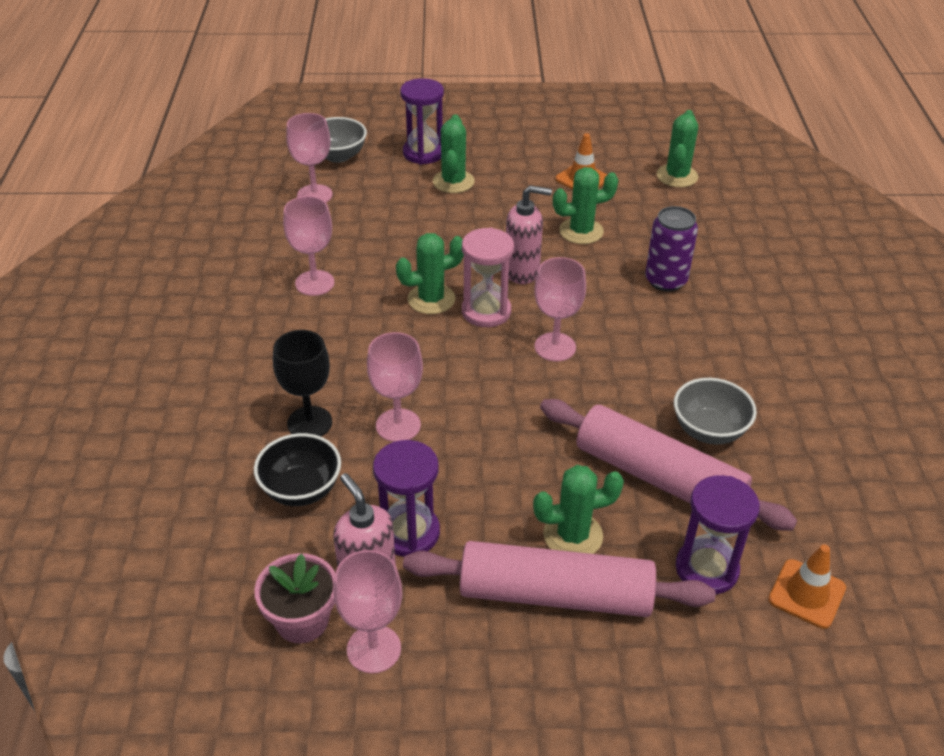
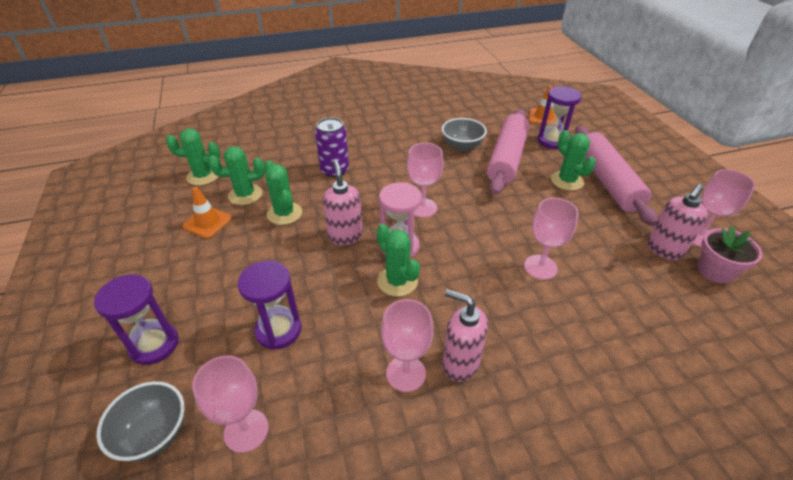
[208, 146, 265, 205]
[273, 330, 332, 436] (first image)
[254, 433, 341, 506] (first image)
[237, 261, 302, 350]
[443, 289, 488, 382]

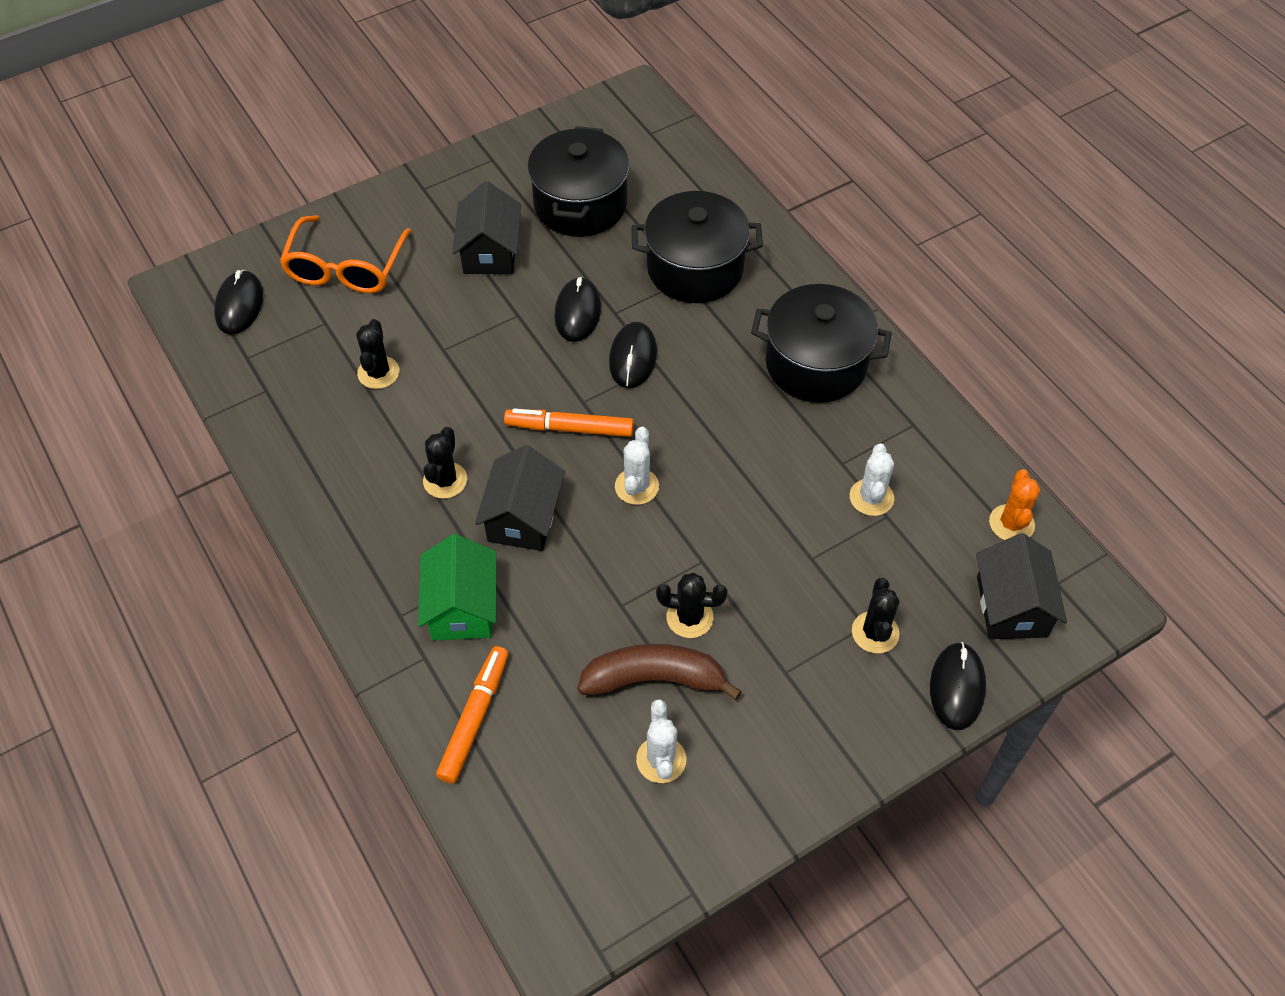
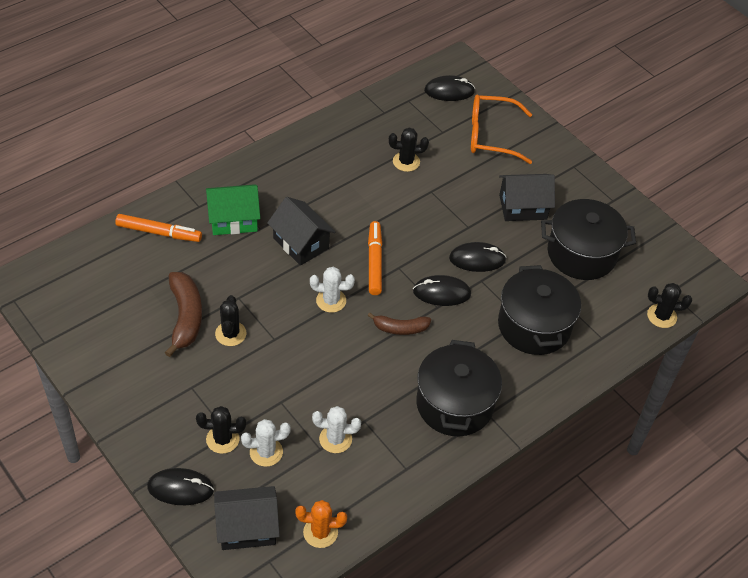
[647, 283, 692, 328]
[267, 197, 335, 265]
[241, 419, 291, 467]
[367, 313, 431, 335]

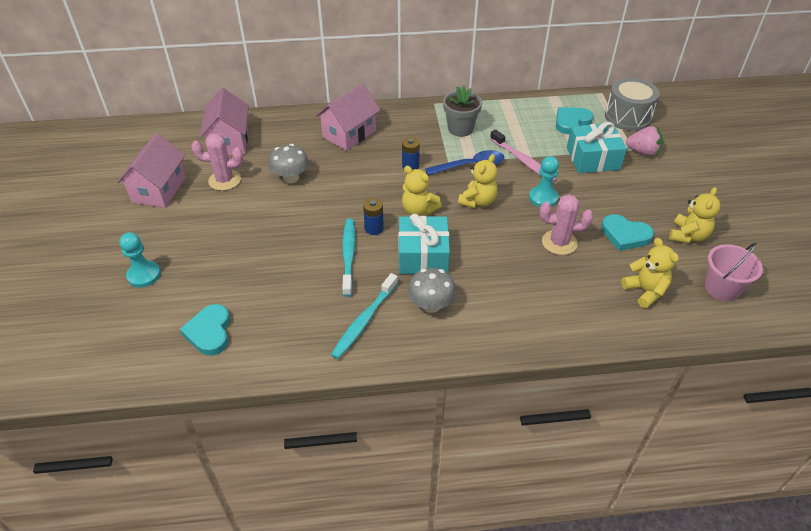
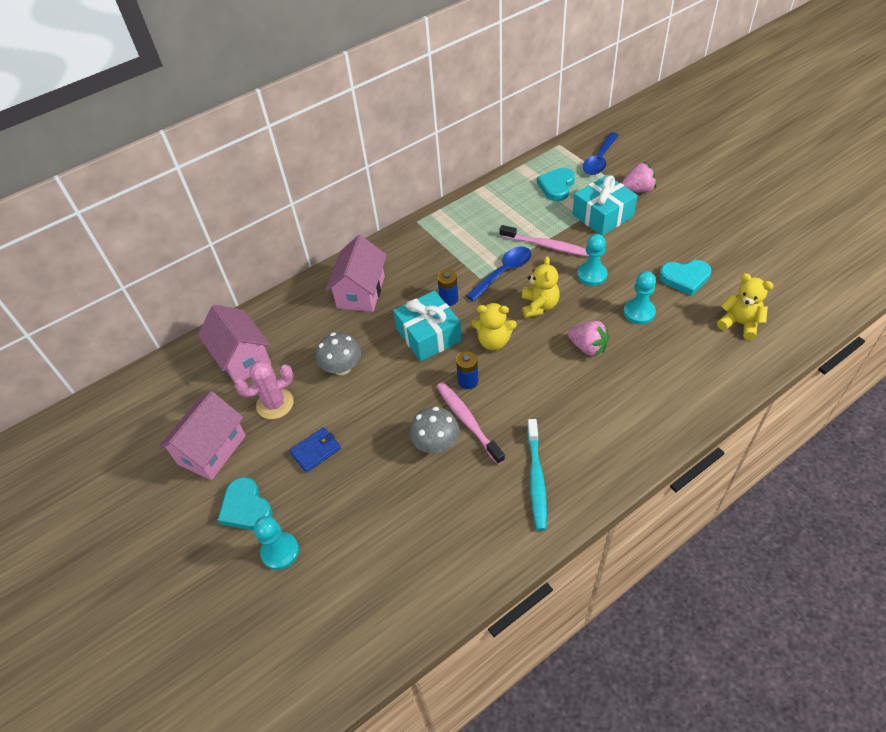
[583, 132, 619, 175]
[443, 86, 482, 137] (first image)
[158, 391, 246, 480]
[669, 187, 720, 243] (first image)
[623, 271, 656, 324]
[393, 291, 462, 361]
[436, 382, 505, 465]
[705, 243, 763, 301] (first image)
[410, 407, 460, 453]
[218, 477, 273, 530]
[568, 321, 609, 357]
[289, 427, 341, 473]

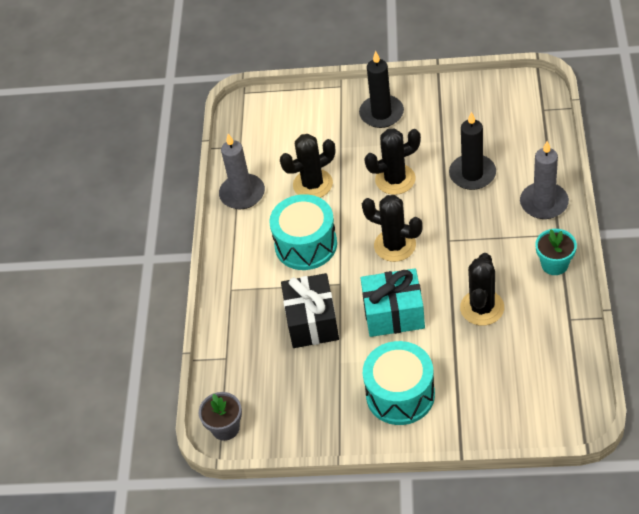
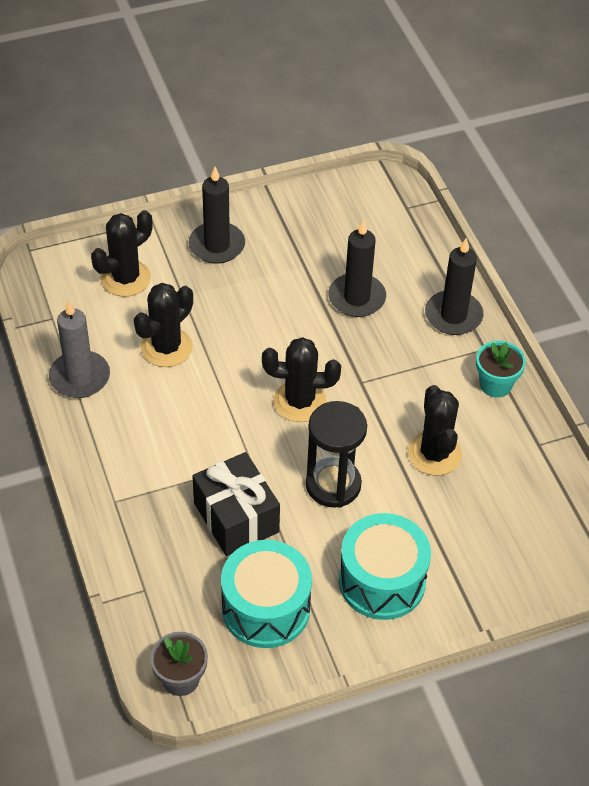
[91, 210, 153, 297]
[425, 238, 484, 335]
[221, 540, 312, 648]
[306, 401, 367, 508]

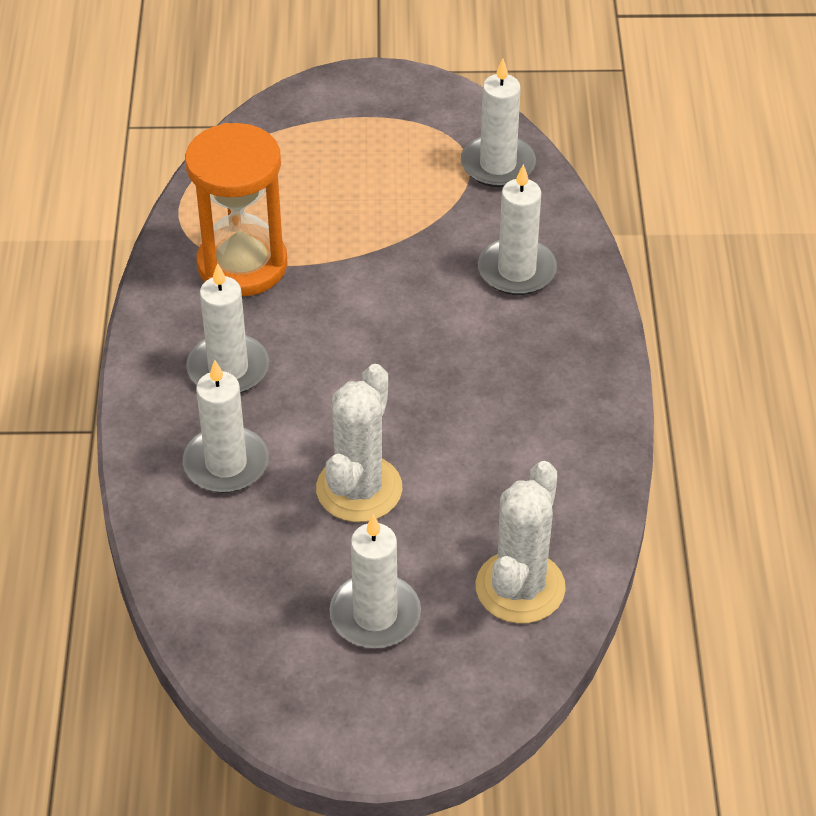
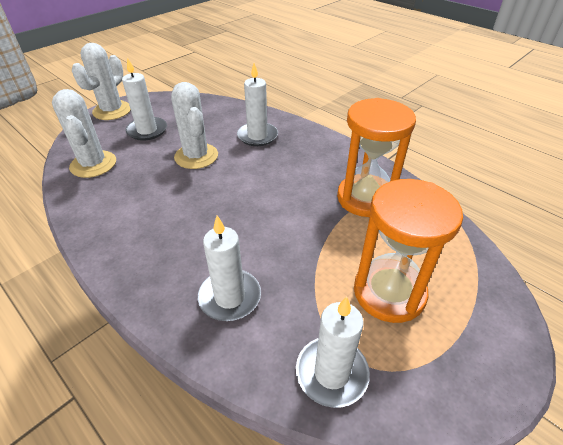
[186, 263, 269, 393] (first image)
[72, 43, 131, 120]
[354, 179, 463, 323]

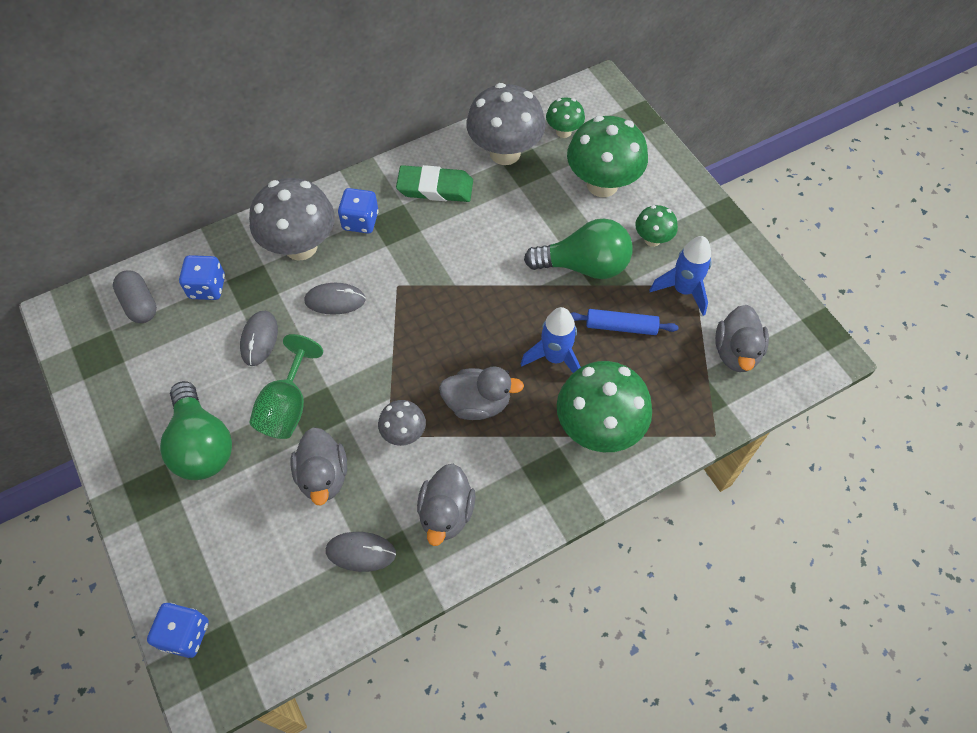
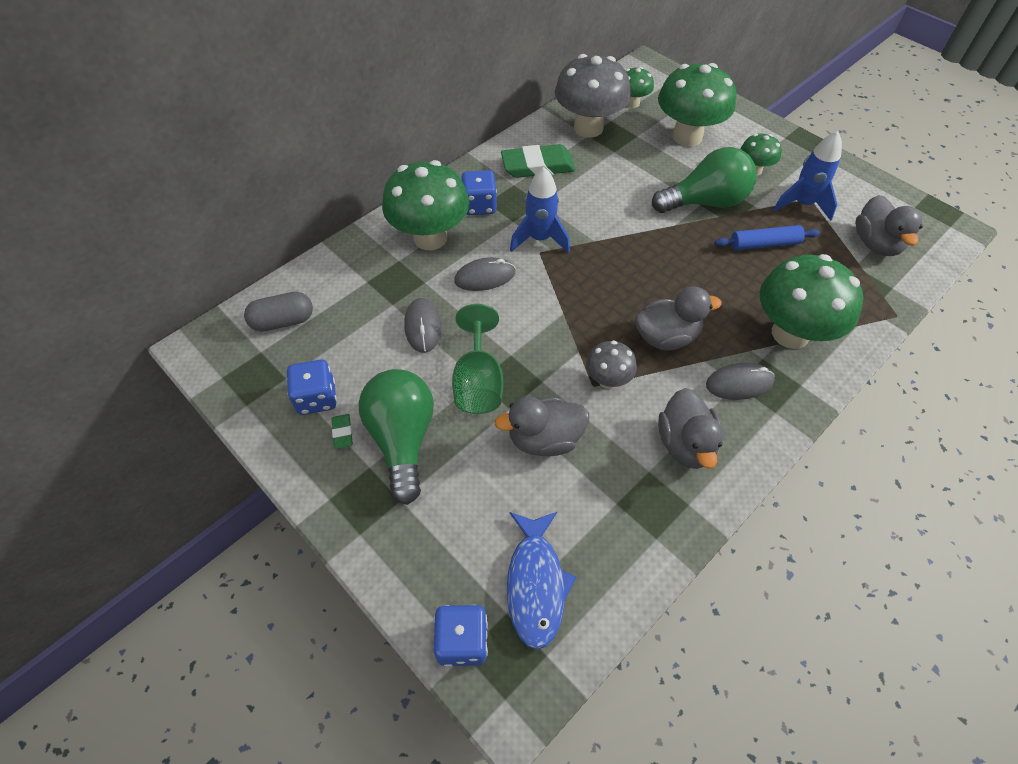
[382, 160, 469, 250]
[287, 359, 337, 415]
[244, 292, 313, 332]
[510, 167, 570, 253]
[359, 369, 434, 505]
[494, 397, 589, 456]
[706, 363, 775, 400]
[332, 414, 353, 449]
[507, 512, 576, 650]

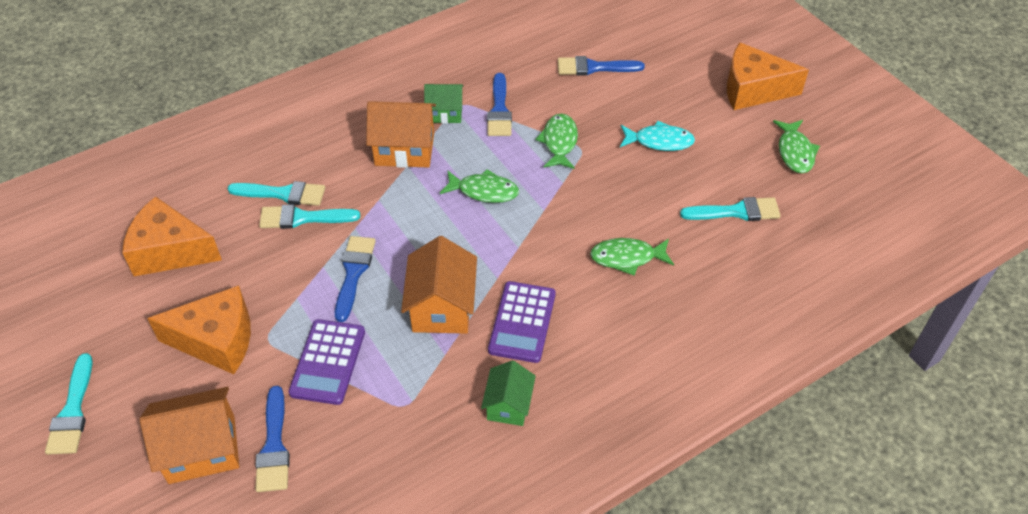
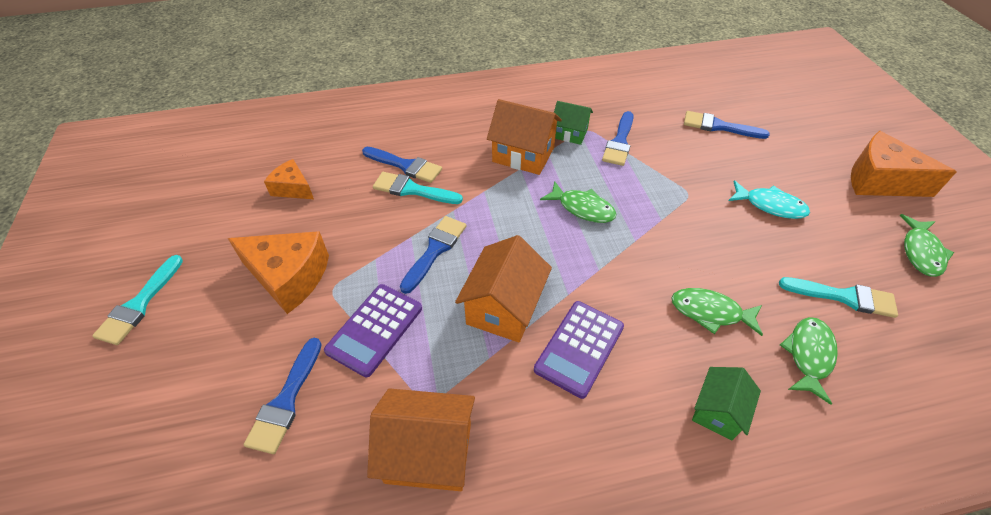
[780, 317, 838, 405]
[362, 147, 442, 183]
[264, 159, 314, 199]
[692, 367, 761, 440]
[367, 388, 475, 491]

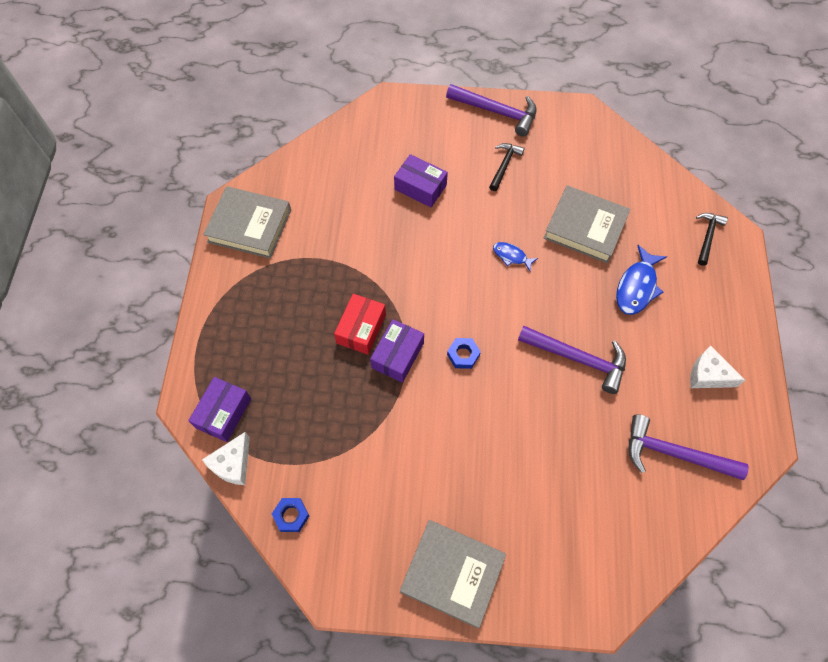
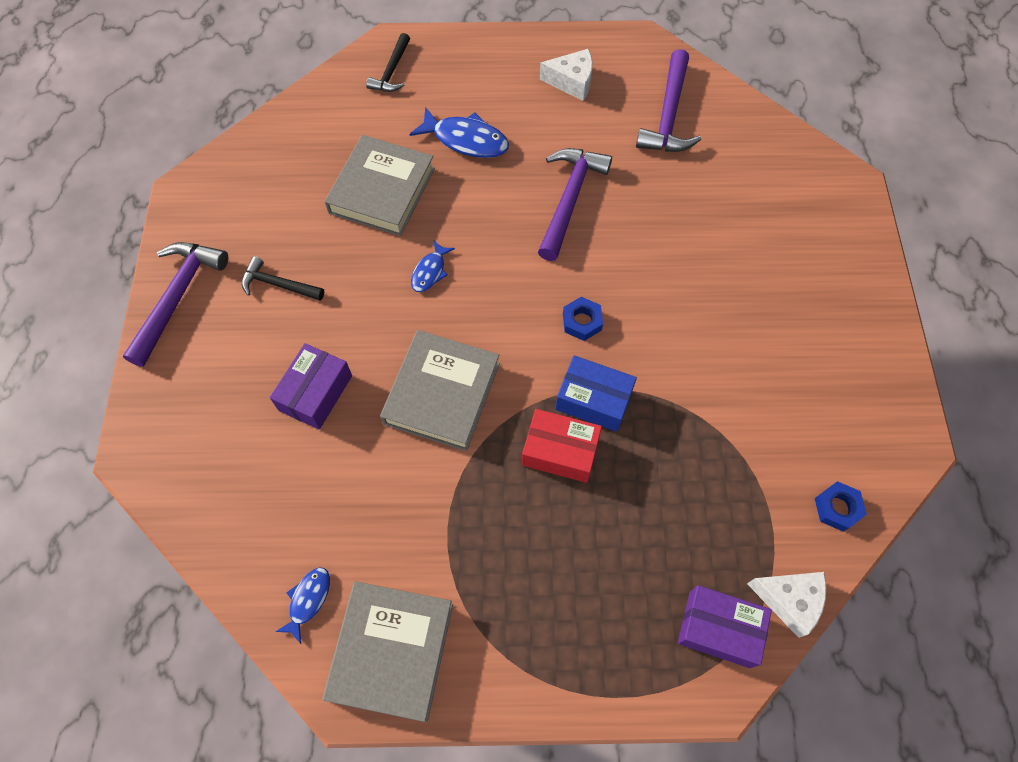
[366, 33, 410, 92]
[555, 355, 637, 432]
[540, 49, 593, 101]
[380, 330, 500, 451]
[275, 567, 330, 644]

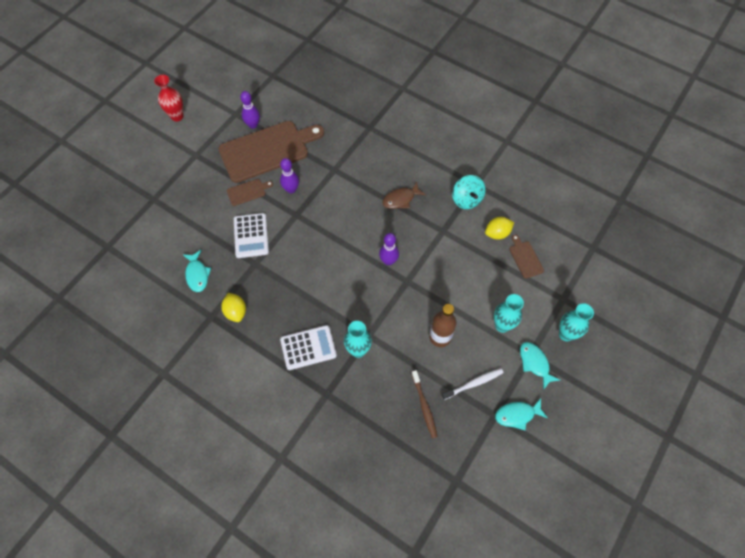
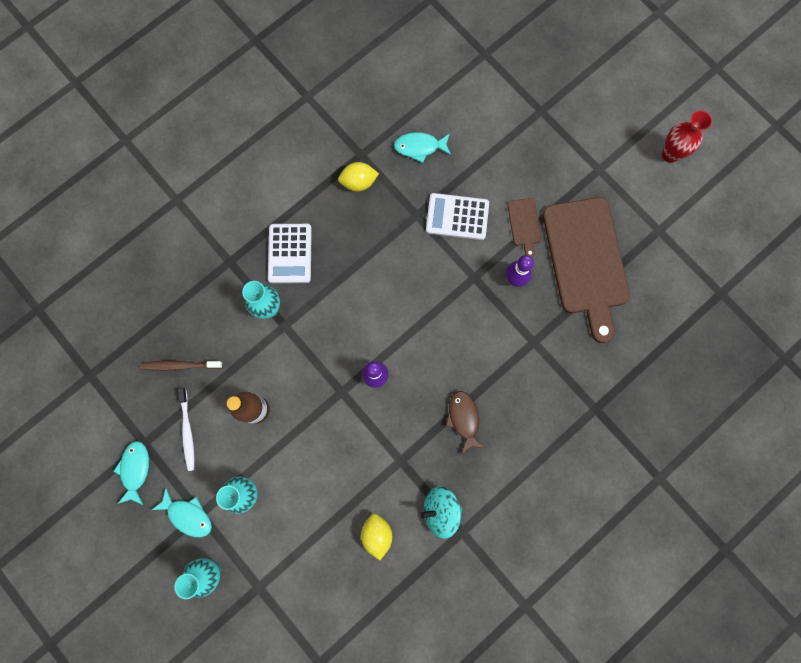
[240, 91, 260, 129] (first image)
[509, 234, 544, 278] (first image)
[152, 488, 212, 537]

